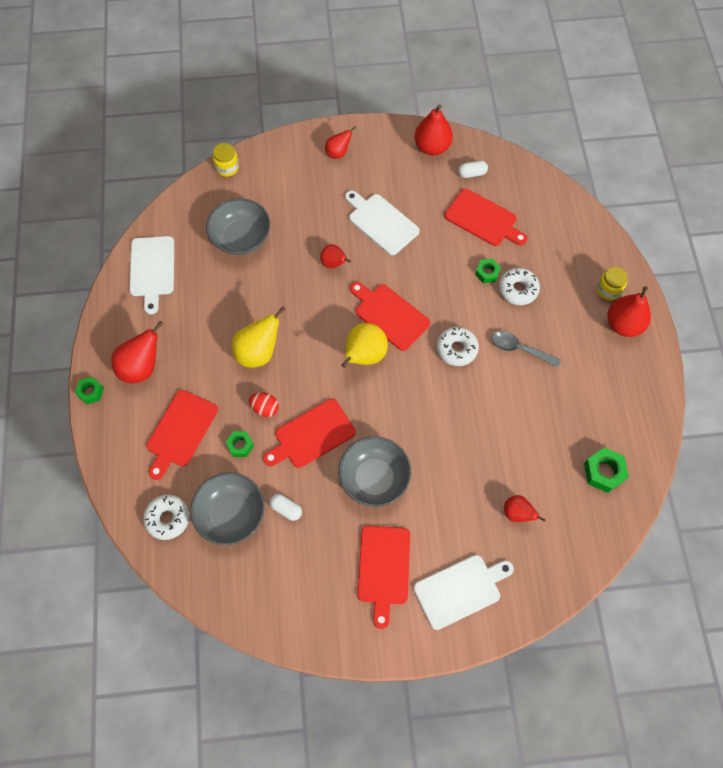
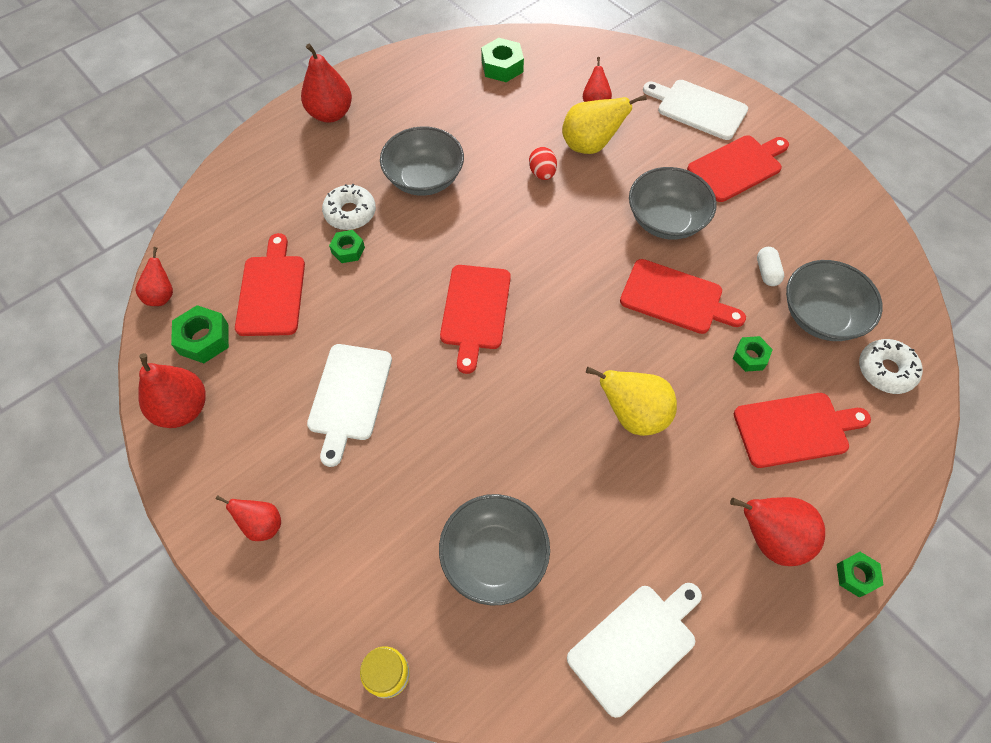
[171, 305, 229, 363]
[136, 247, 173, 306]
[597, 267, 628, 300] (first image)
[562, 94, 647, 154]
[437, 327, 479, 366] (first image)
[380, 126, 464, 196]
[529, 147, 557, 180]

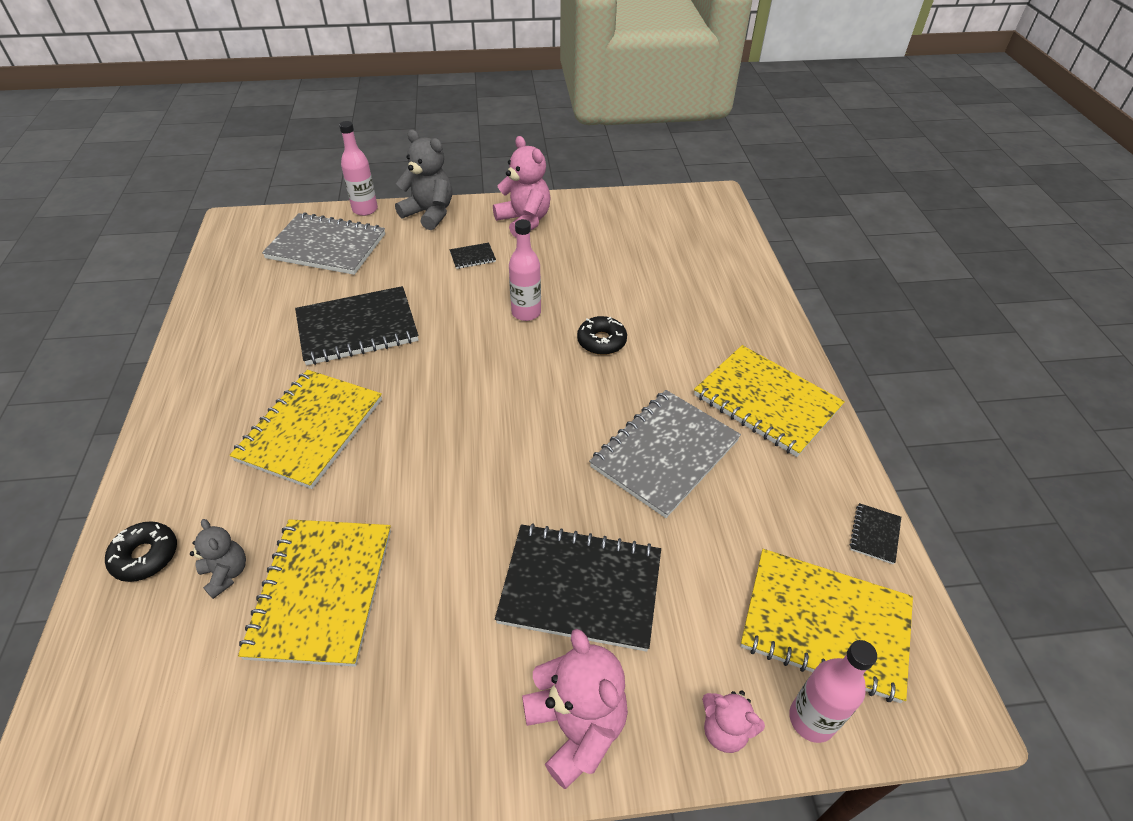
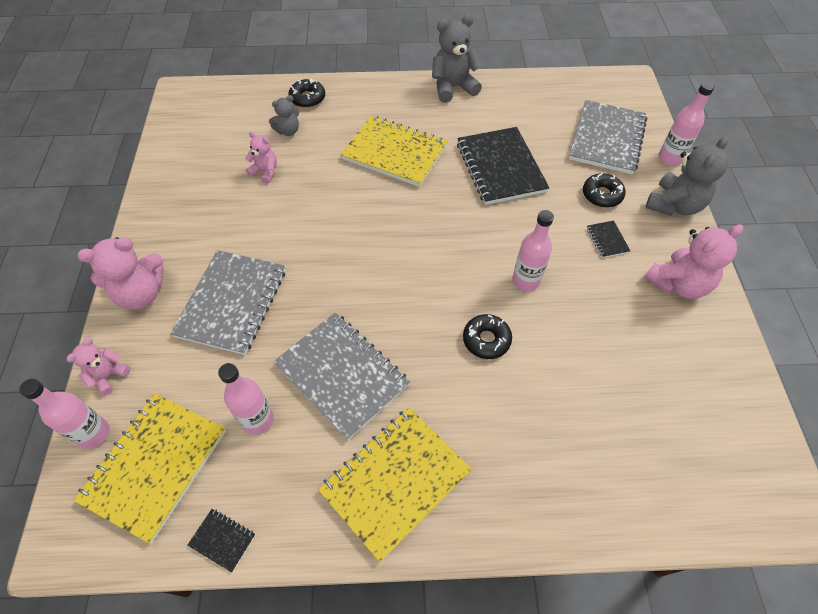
[245, 131, 277, 184]
[170, 250, 285, 355]
[432, 15, 483, 103]
[583, 173, 625, 207]
[218, 363, 274, 435]

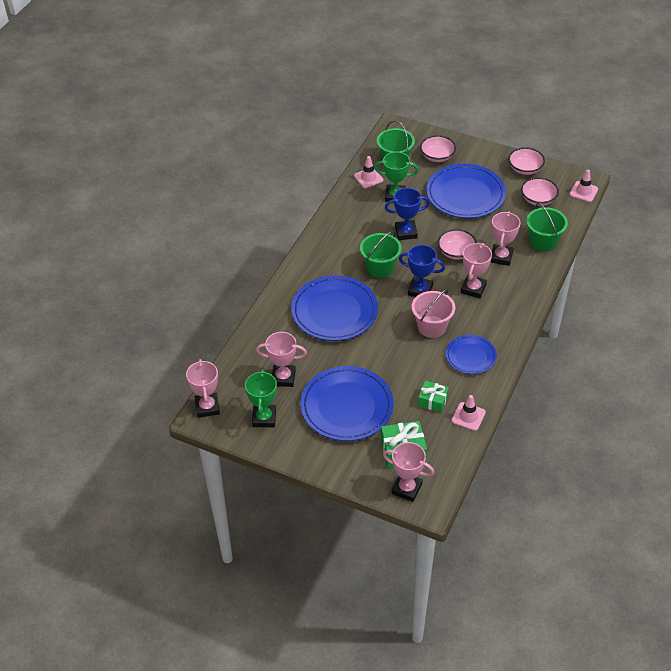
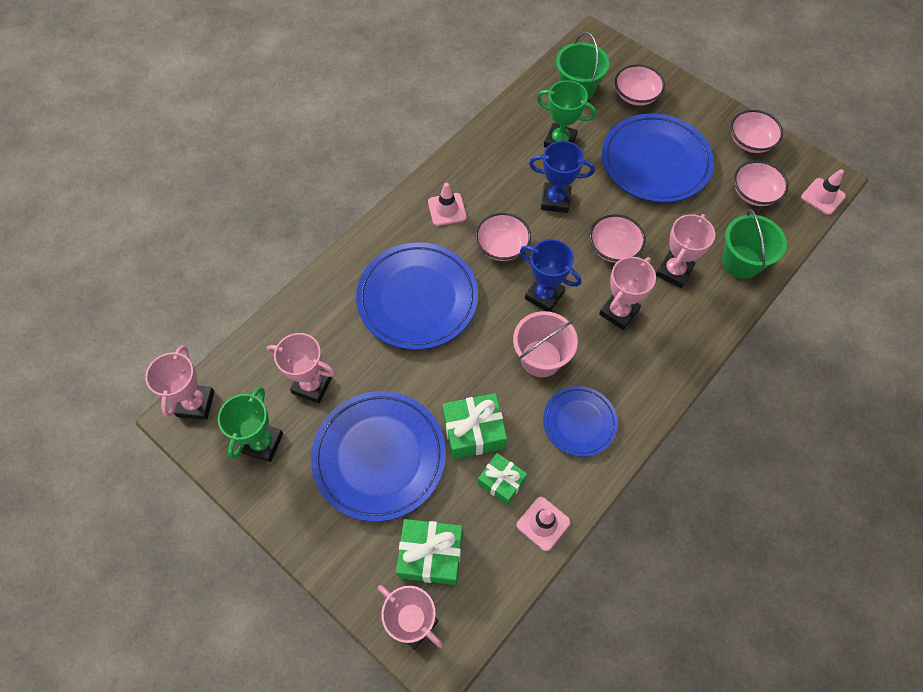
[428, 183, 467, 226]
[475, 213, 531, 261]
[443, 393, 507, 459]

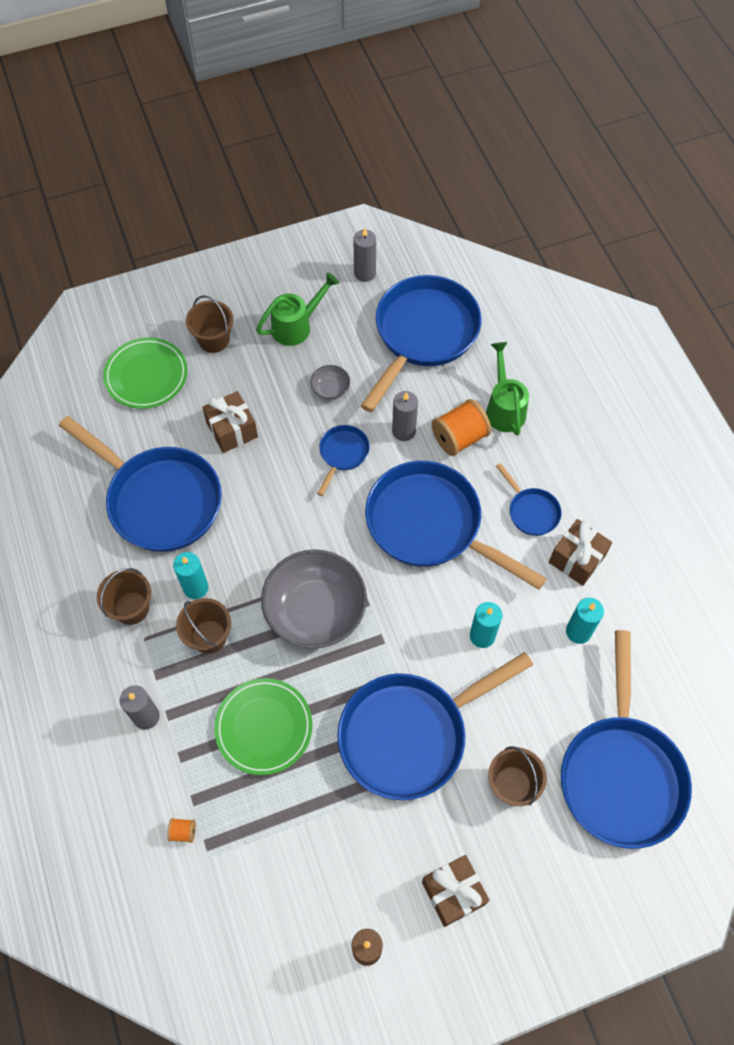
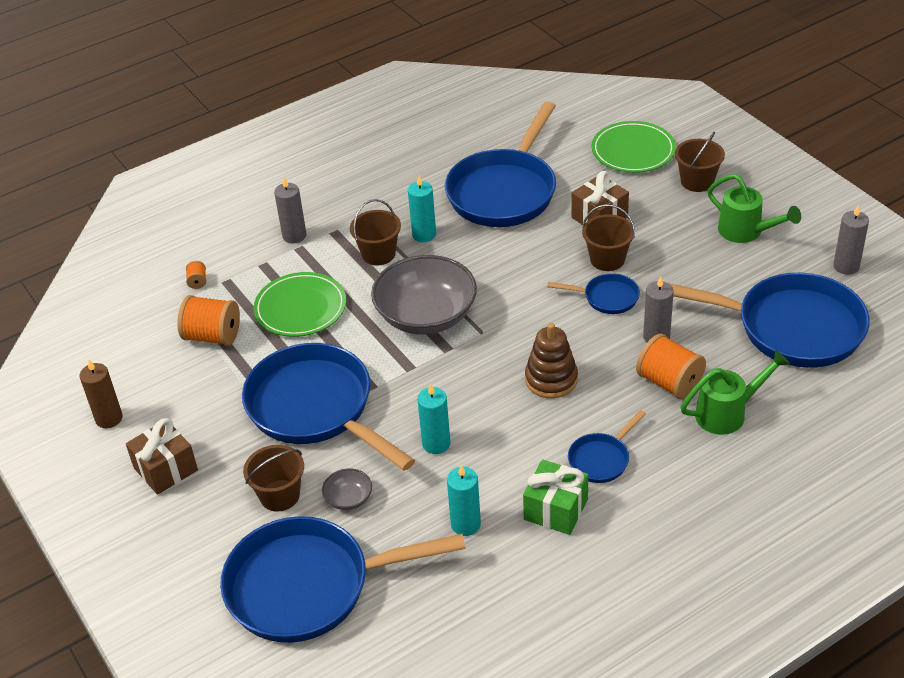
[322, 469, 372, 510]
[525, 323, 578, 398]
[523, 459, 588, 535]
[582, 204, 635, 271]
[177, 295, 240, 346]

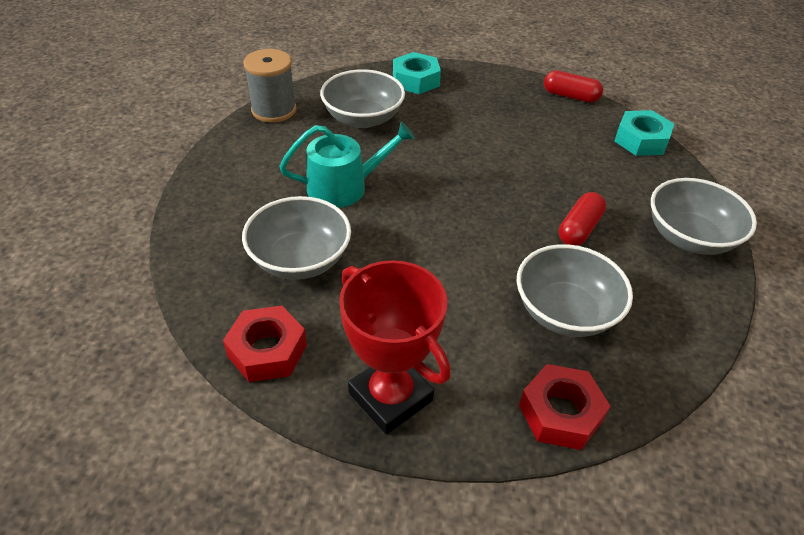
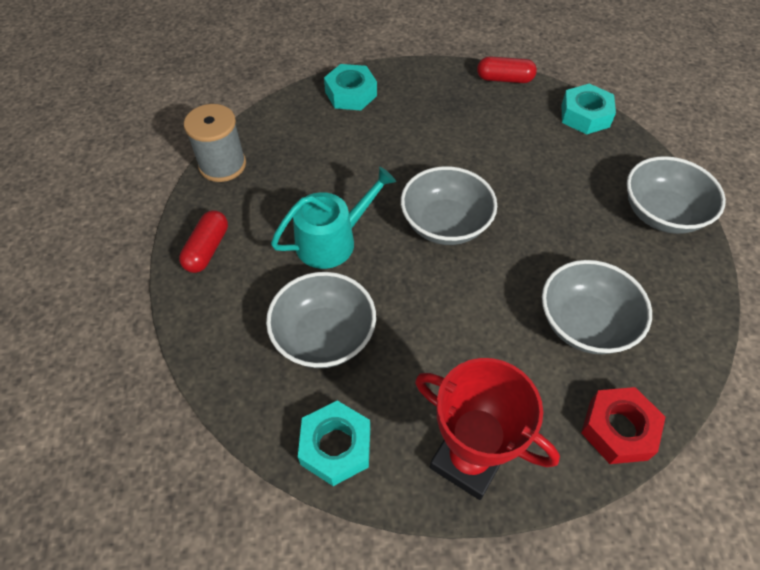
[401, 166, 497, 245]
[179, 210, 228, 273]
[298, 400, 370, 486]

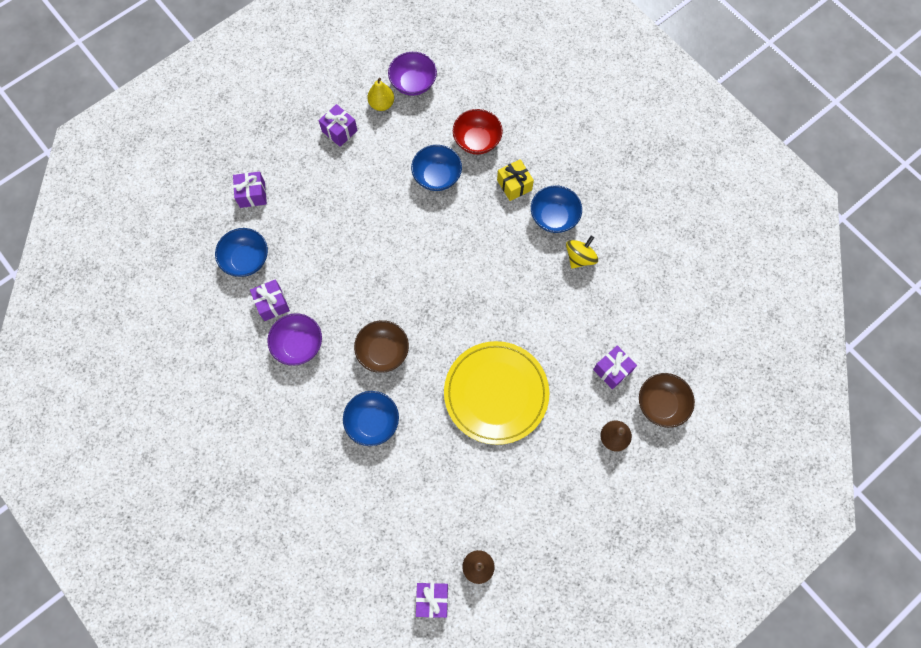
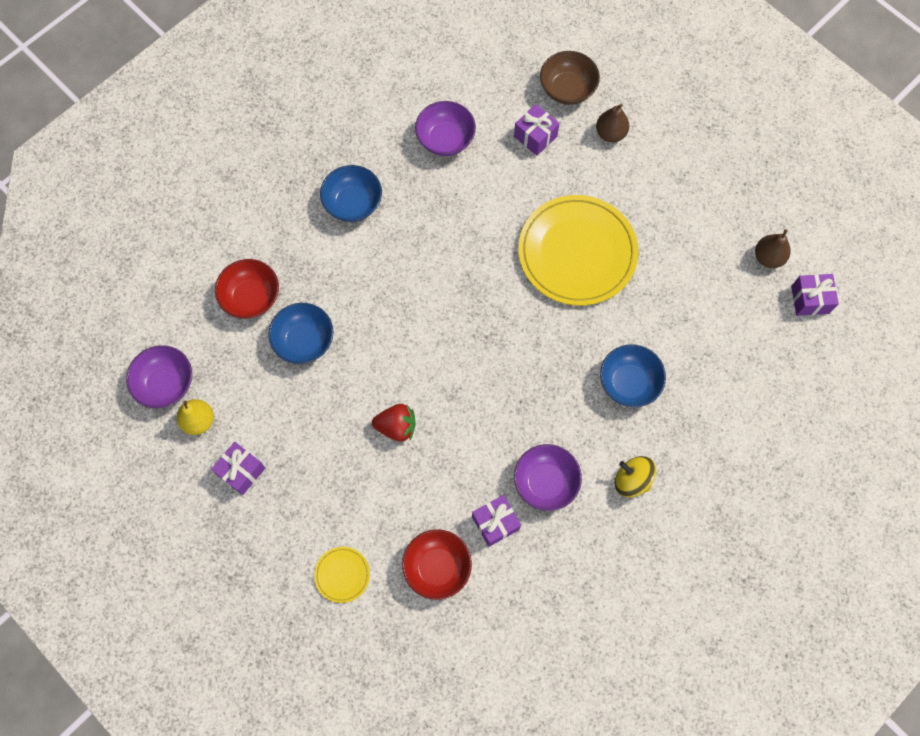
[497, 159, 534, 201] (first image)
[314, 547, 370, 603]
[402, 529, 472, 600]
[615, 456, 656, 498]
[354, 320, 409, 373] (first image)
[415, 101, 476, 156]
[372, 404, 416, 442]

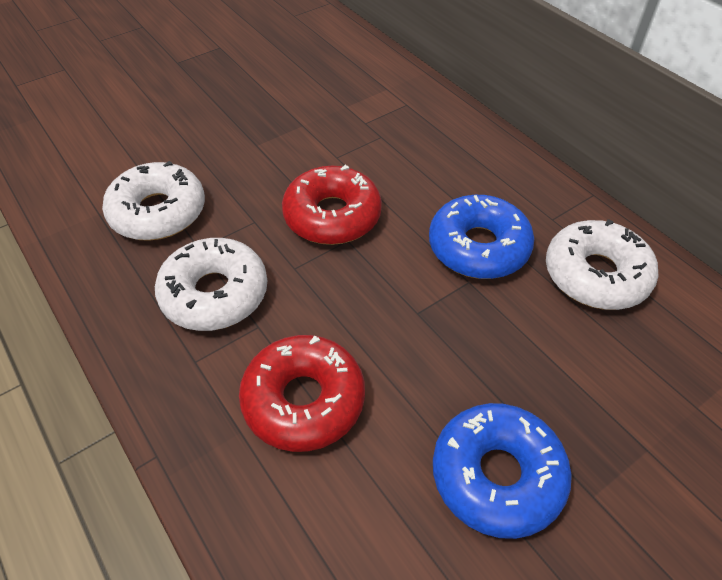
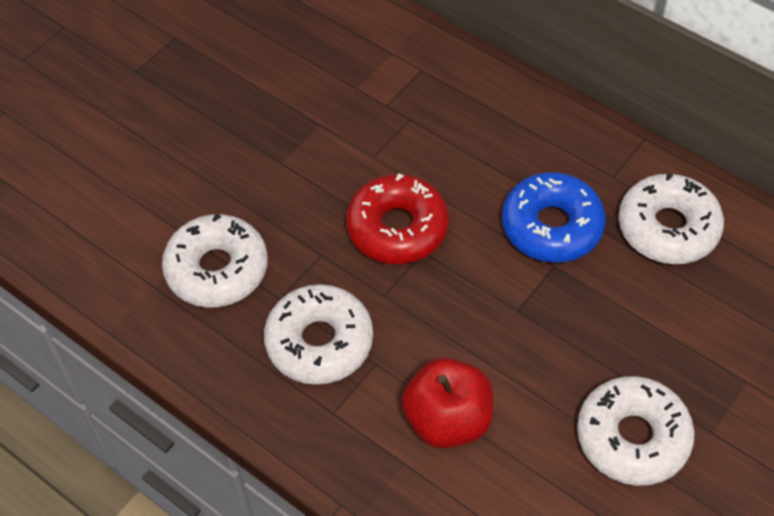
[402, 358, 493, 449]
[577, 376, 695, 486]

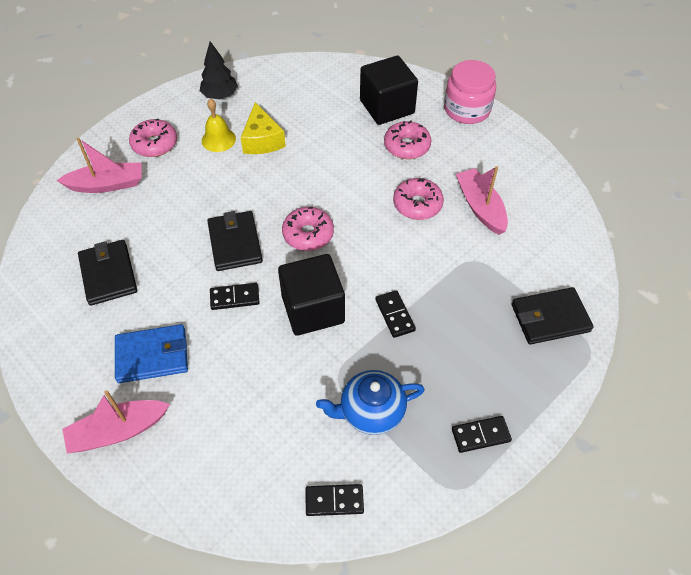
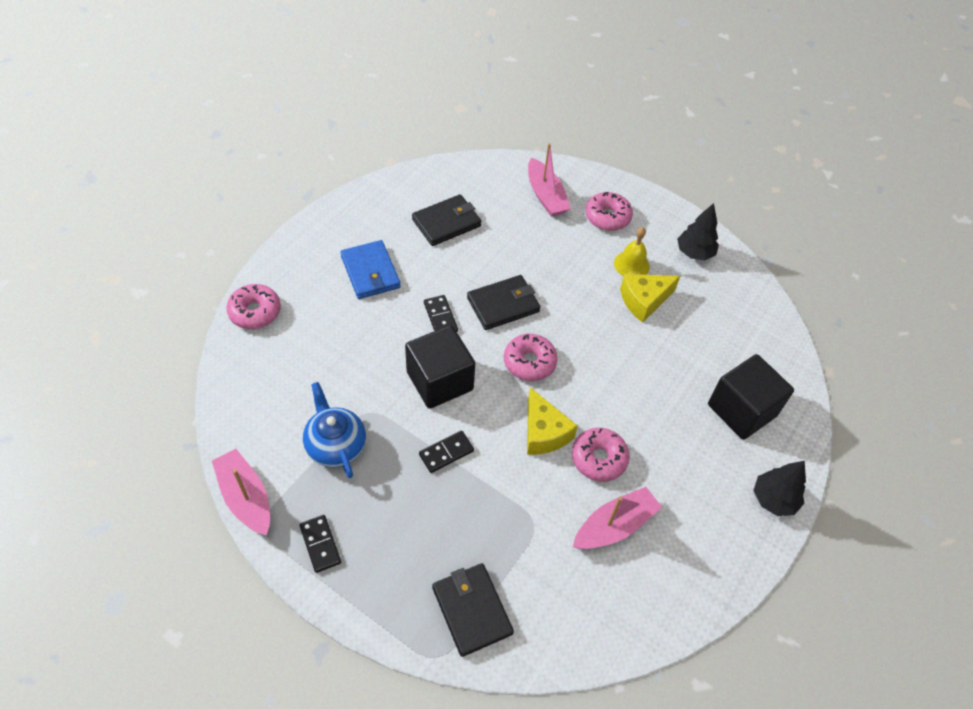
[753, 461, 806, 516]
[226, 284, 281, 329]
[212, 449, 270, 536]
[306, 484, 364, 516] (first image)
[527, 387, 578, 455]

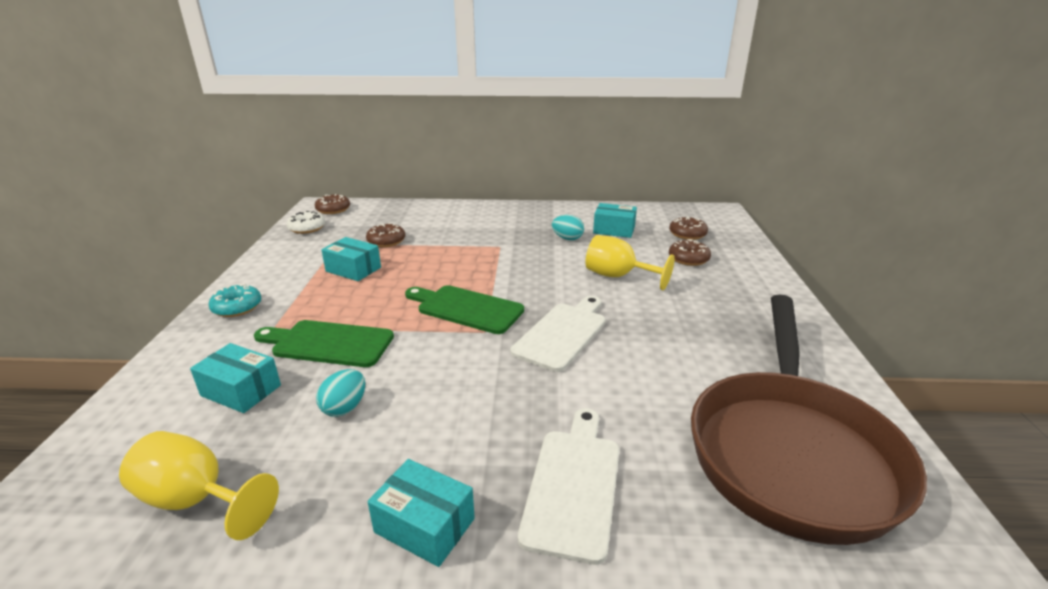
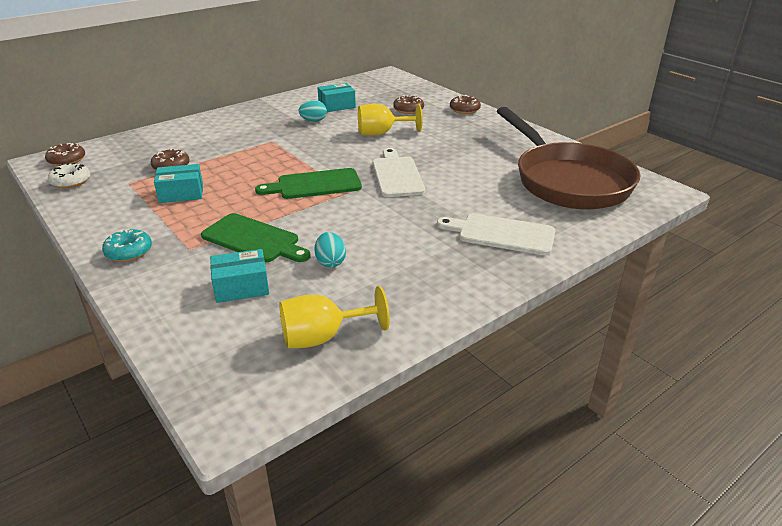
[450, 95, 481, 114]
[201, 213, 311, 262]
[437, 213, 556, 255]
[368, 459, 475, 567] (first image)

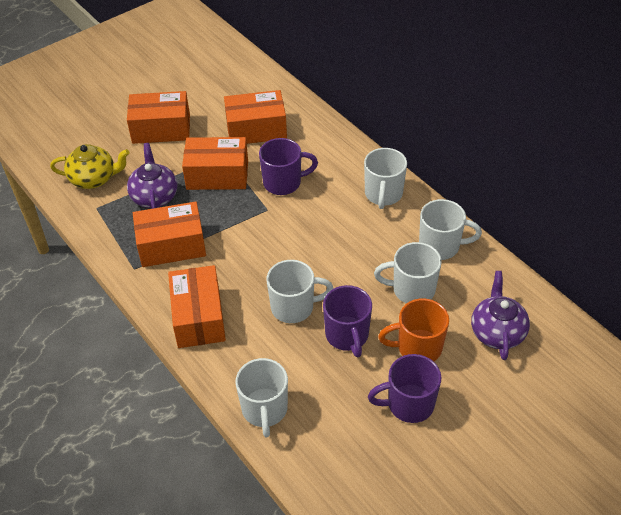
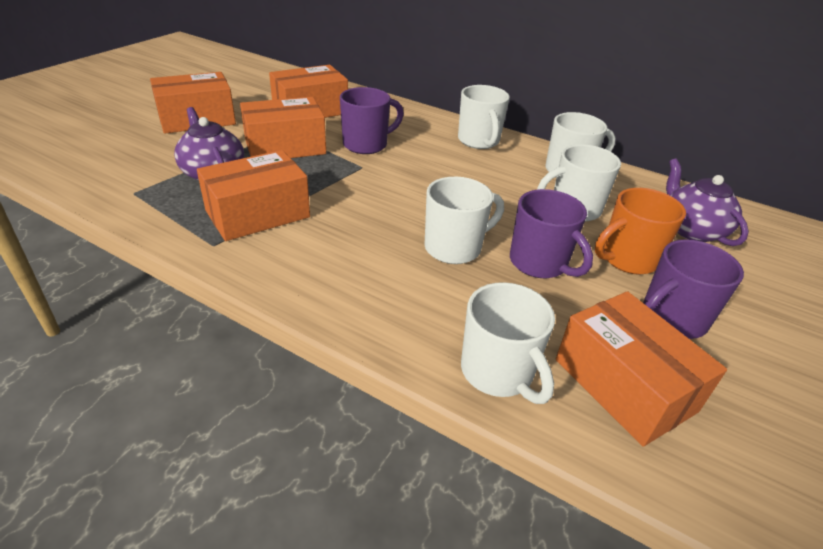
[50, 144, 130, 189] (first image)
[556, 291, 727, 447]

